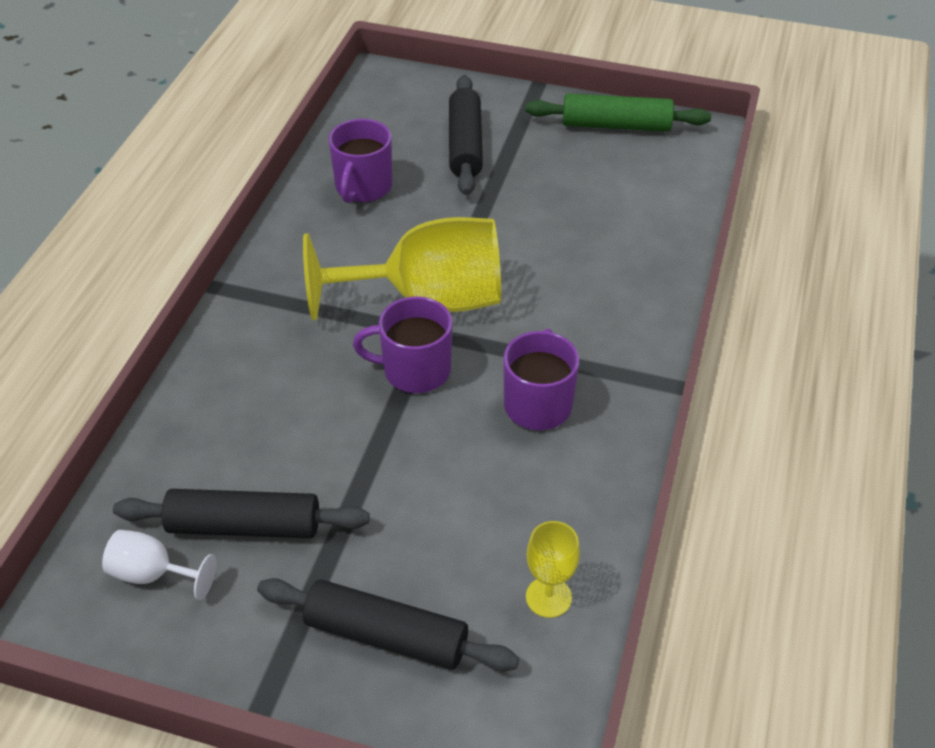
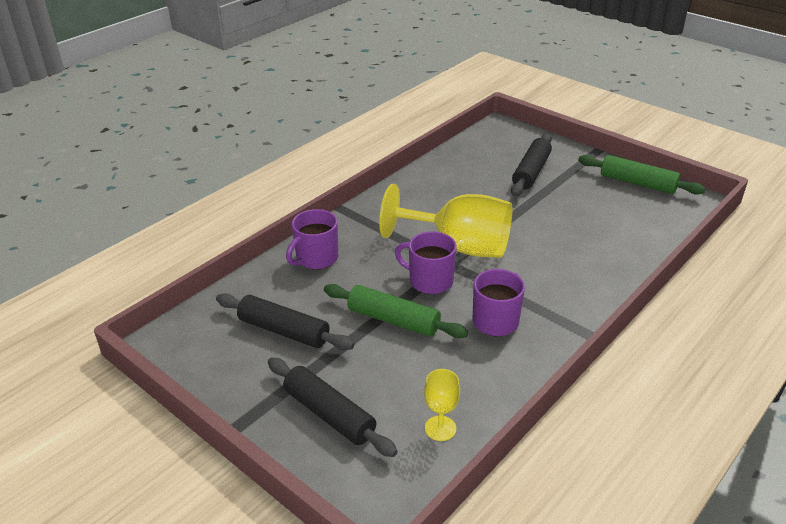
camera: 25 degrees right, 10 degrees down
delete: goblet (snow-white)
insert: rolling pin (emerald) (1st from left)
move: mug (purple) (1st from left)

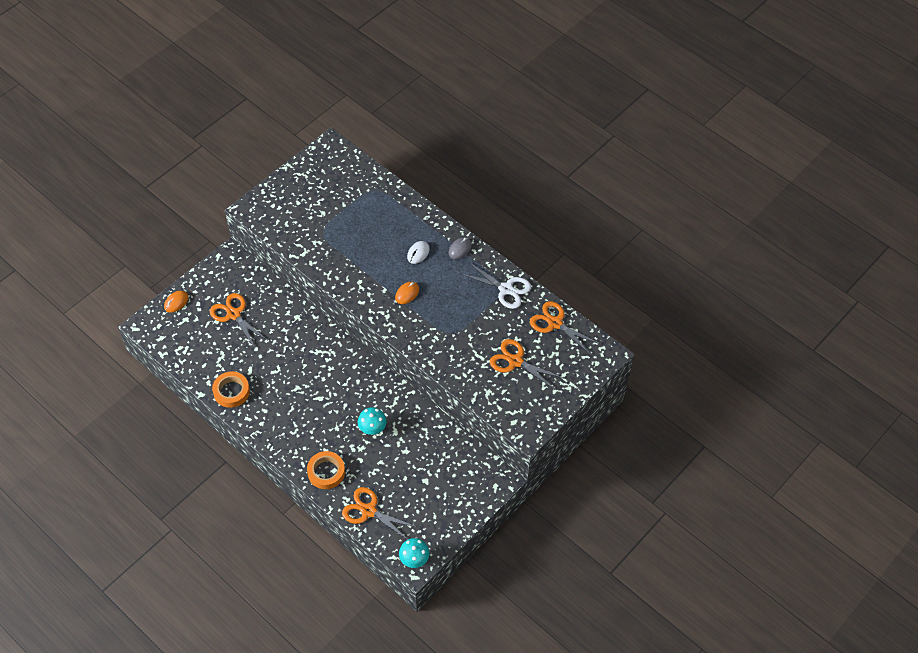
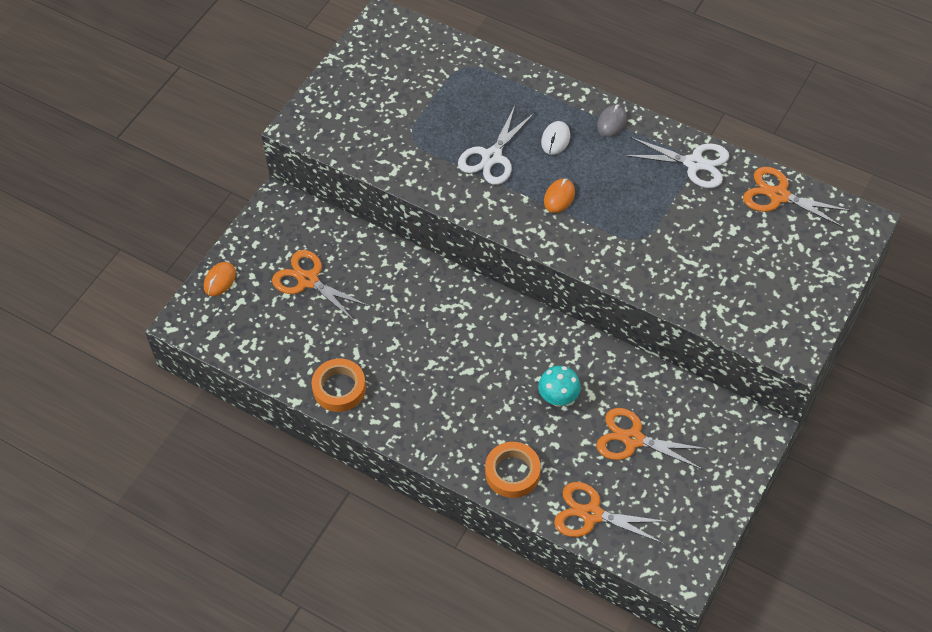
camera: 10 degrees left, 0 degrees up
delete: mushroom (teal) (2nd from left)
insert: pair of scissors (snow-white) (1st from left)
move: pair of scissors (bright orange) (3rd from left)

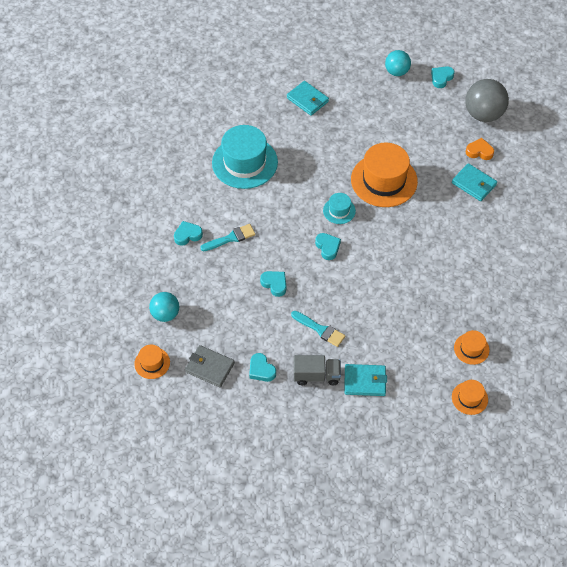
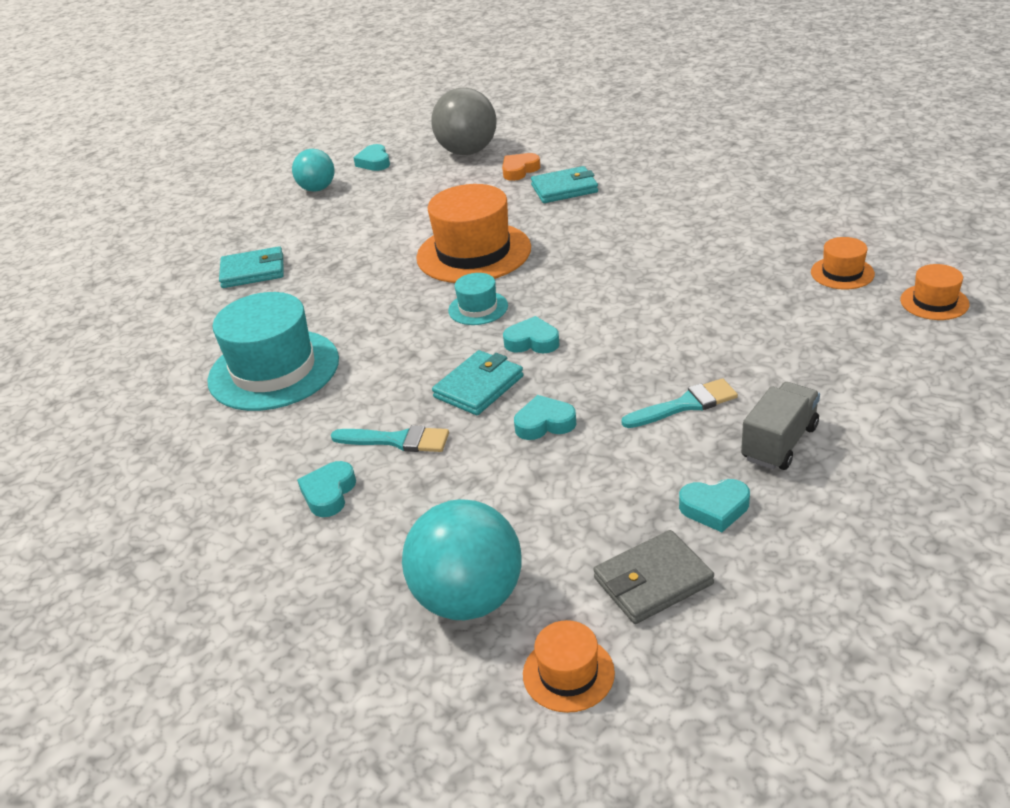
camera: 50 degrees left, 20 degrees down
move: billfold (teal) (2nd from left)
rotate: brush (teal) (1st from left) 90 degrees clockwise
resize: sphere (teal) (1st from left in the first image) x1.60

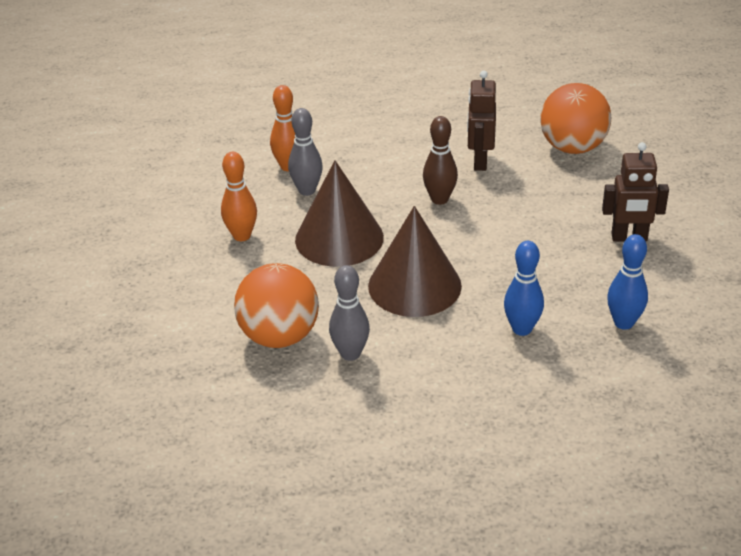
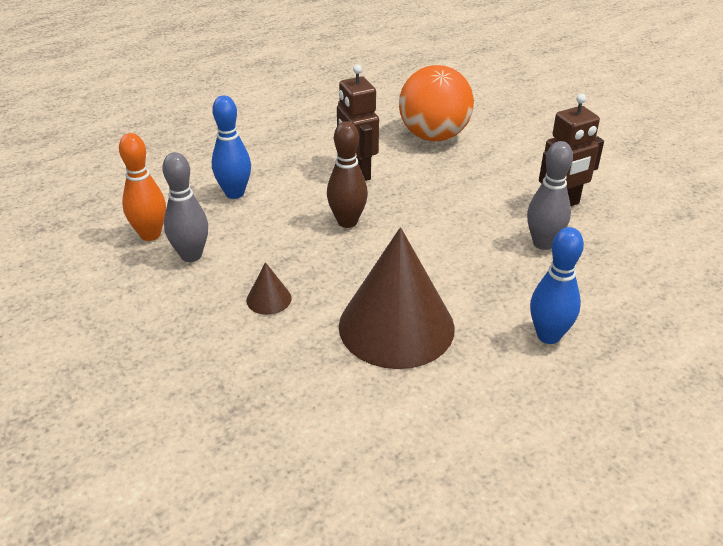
camera: 30 degrees left, 0 degrees up
delete: bowling pin (bright orange) (1st from left); sphere (bright orange) (1st from left)
move: bowling pin (ash-grey) (2nd from left); bowling pin (cobalt) (2nd from left in the first image) to bowling pin (cobalt) (1st from left)
resize: cone (russet) (1st from left) x0.40

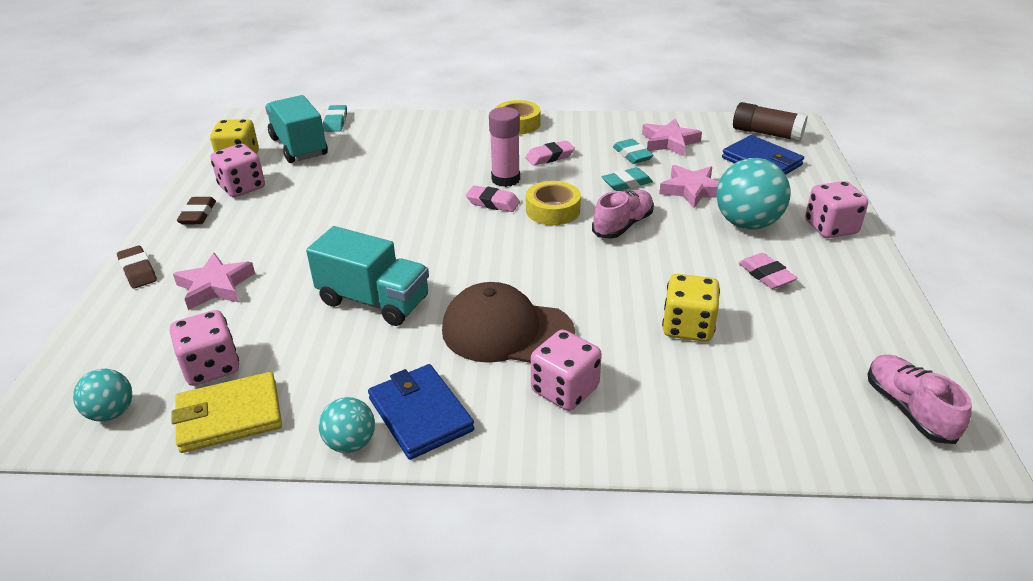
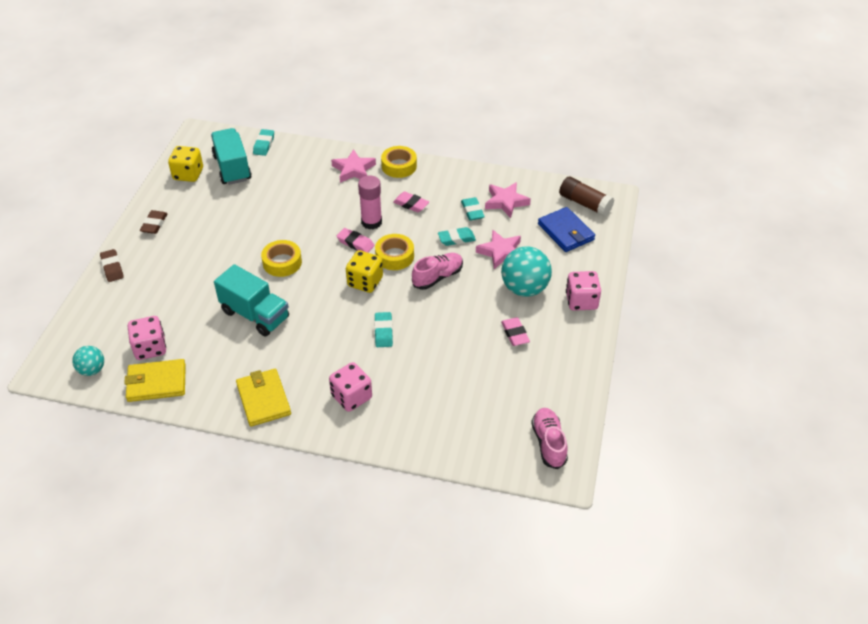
camera: 10 degrees right, 10 degrees up
delete: game die (pink) (2nd from left); sphere (teal) (2nd from left); baseball cap (russet)
insert: tape (bright yellow) (1st from left); pencil eraser (teal) (2nd from left)
move: five-pointed star (pink) (1st from left); game die (bright yellow) (2nd from left)
recolor: billfold (cobalt) (1st from left) to billfold (bright yellow) (2nd from left)
rotate: pencil eraser (pink) (2nd from left) 45 degrees clockwise

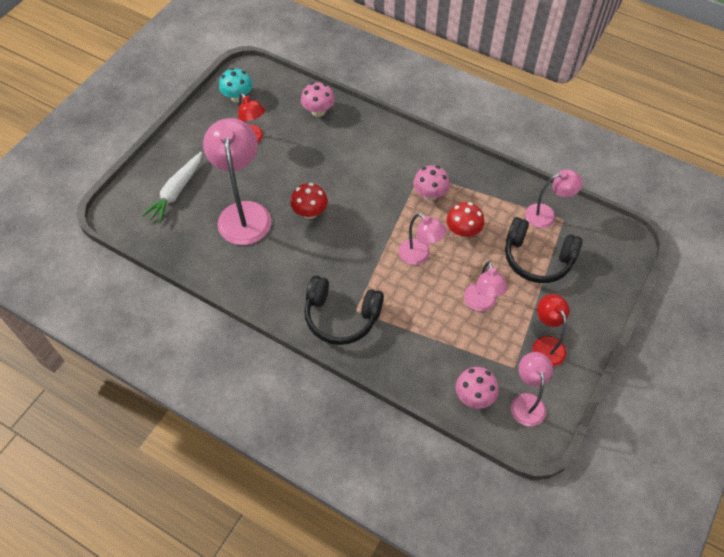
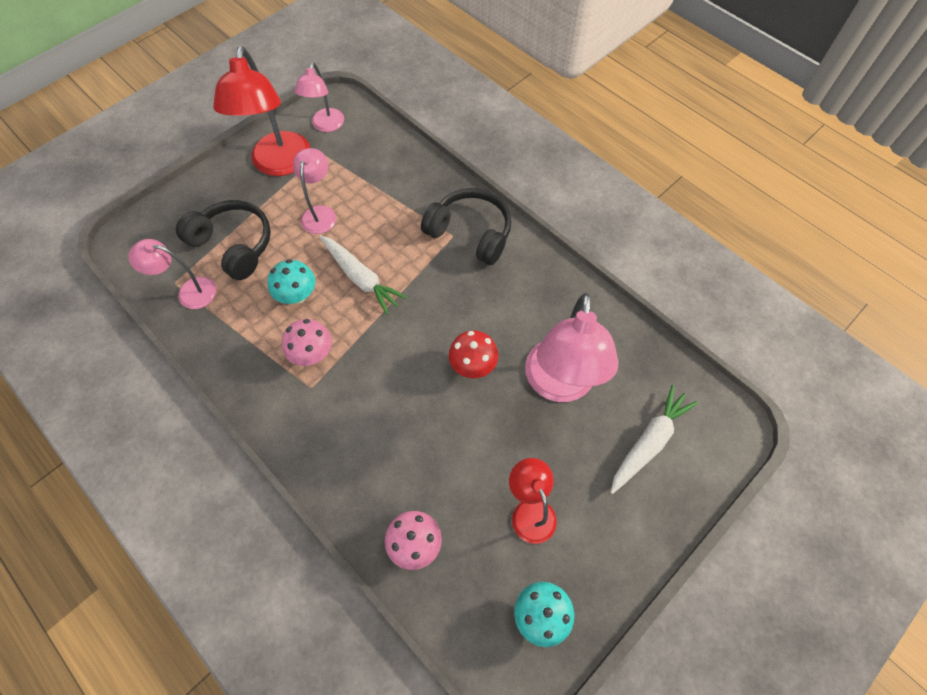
camera: 165 degrees left, 5 degrees up
delete: mushroom (pink) (3rd from left)
replace: reading lamp (pink) (2nd from left) to toy carrot (snow-white) (1st from left)
recolor: mushroom (scarlet) (2nd from left) to mushroom (teal) (1st from left)
resize: reading lamp (scarlet) (2nd from left in the first image) x1.76

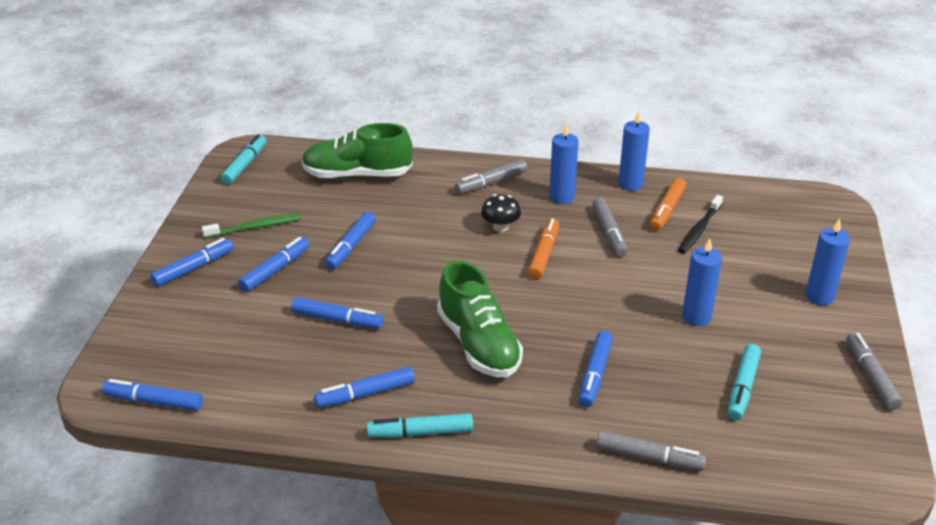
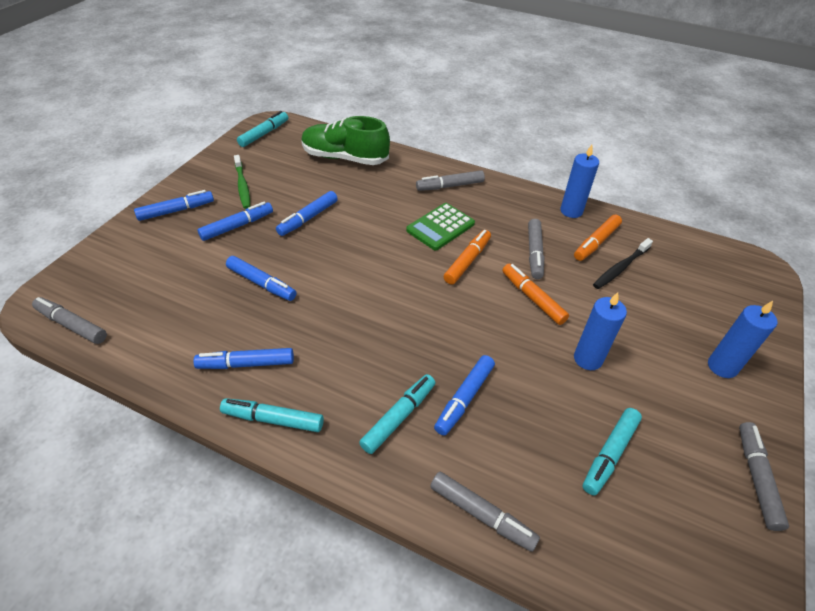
camera: 15 degrees right, 10 degrees up
delete: lace-up shoe (emerald) (2nd from left); wax candle (cobalt) (1st from left)
insert: marker pen (teal) (3rd from left); marker pen (bright orange) (2nd from left)
replace: mushroom (black) to adding machine (emerald)
recolor: marker pen (cobalt) (1st from left) to marker pen (ash-grey) (1st from left)
rotate: dental brush (emerald) 75 degrees clockwise

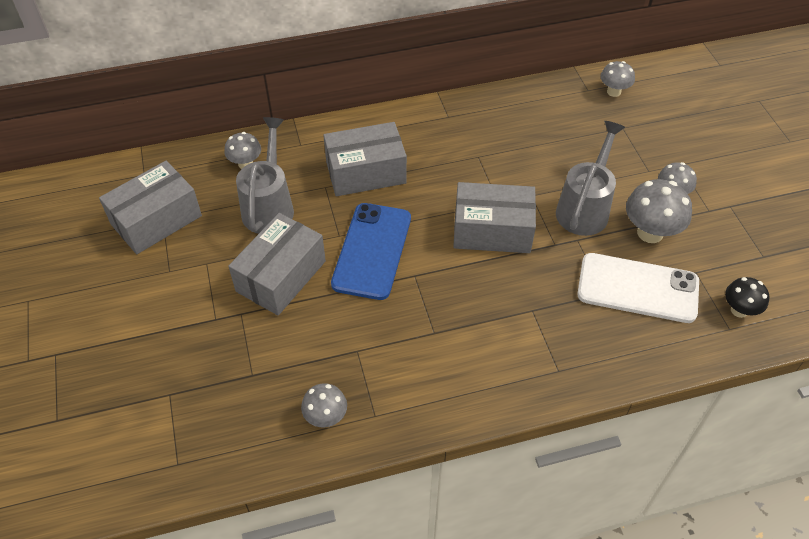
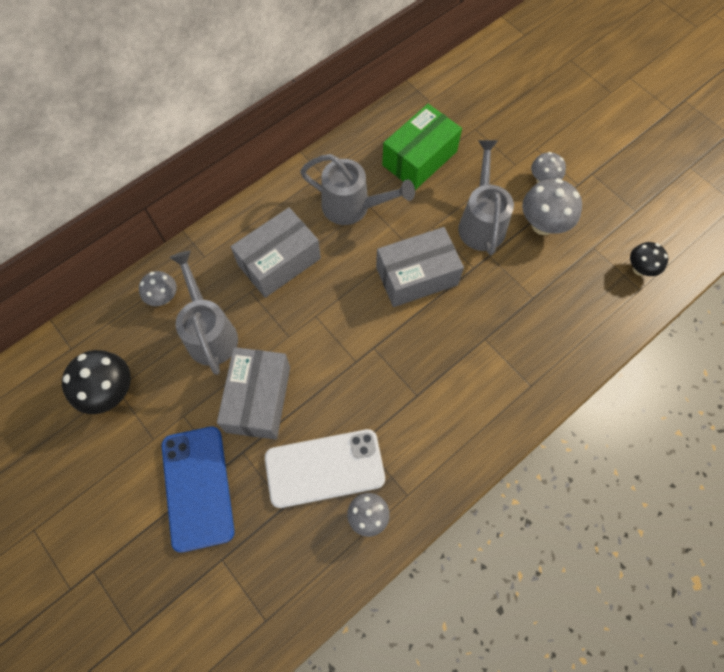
camera: 25 degrees left, 15 degrees up
delete: mushroom (ash-grey) (3rd from left)
insert: watering pot (ash-grey) (2nd from left); parcel (emerald)
move: mobile phone (cobalt); mobile phone (snow-white)
replace: parcel (ash-grey) (1st from left) to mushroom (black) (1st from left)

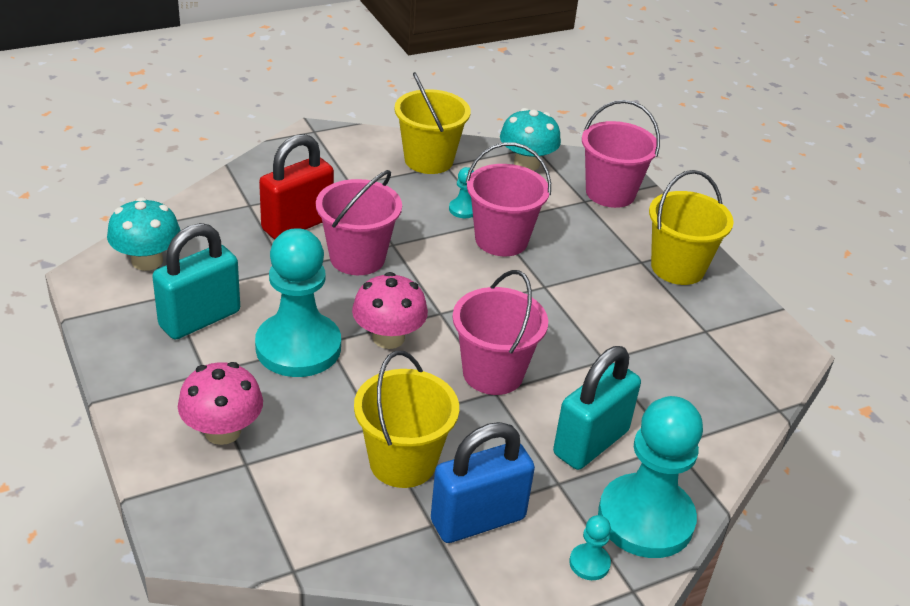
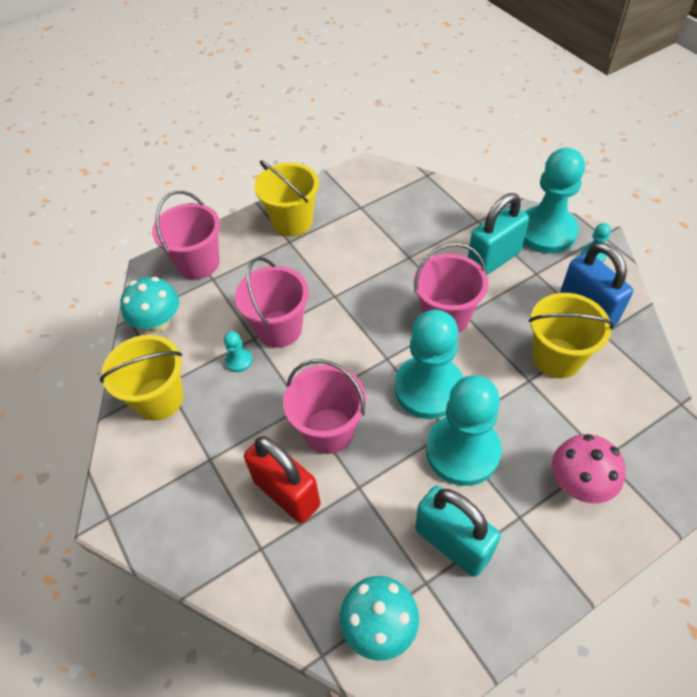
camera: 90 degrees left, 15 degrees up
replace: mushroom (pink) (2nd from left) to chess pawn (teal) (2nd from left)
rotate: small lock (teal) (2nd from left) 75 degrees counterclockwise

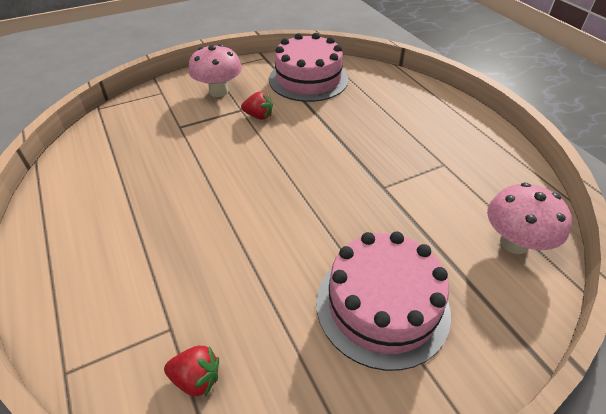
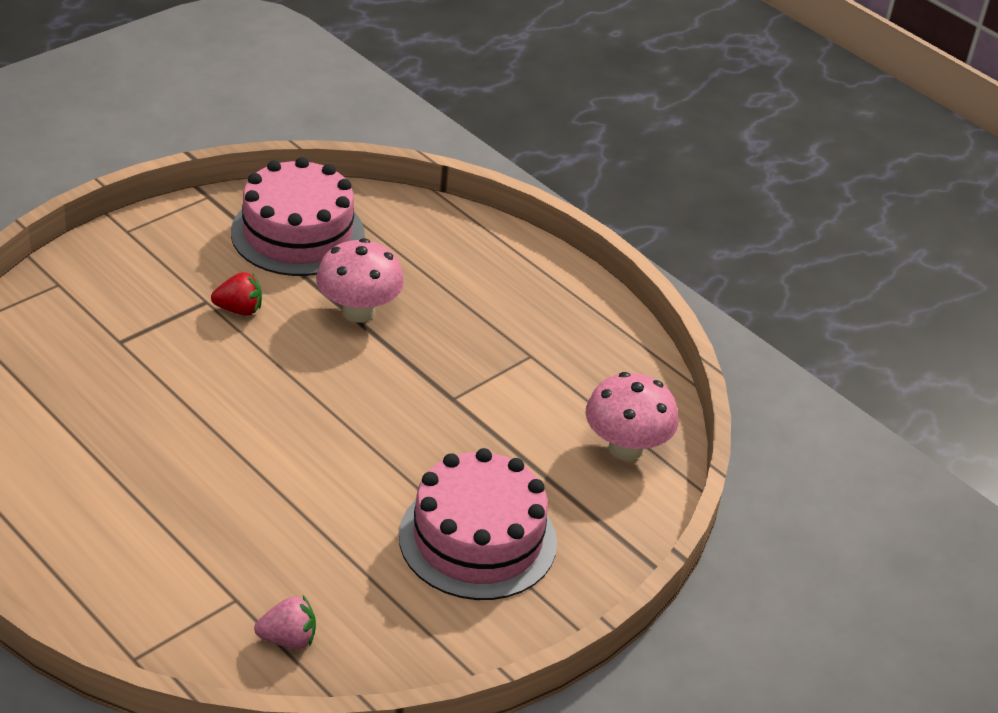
camera: 20 degrees left, 5 degrees down
move: mushroom (pink) (1st from left)
recolor: toy strawberry (scarlet) (1st from left) to toy strawberry (pink)

